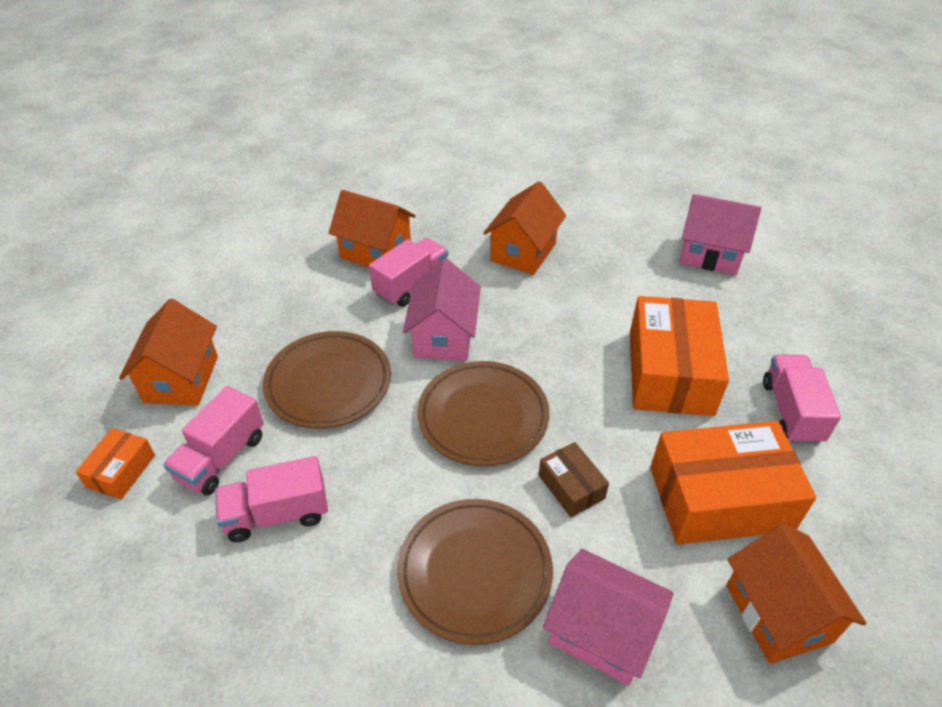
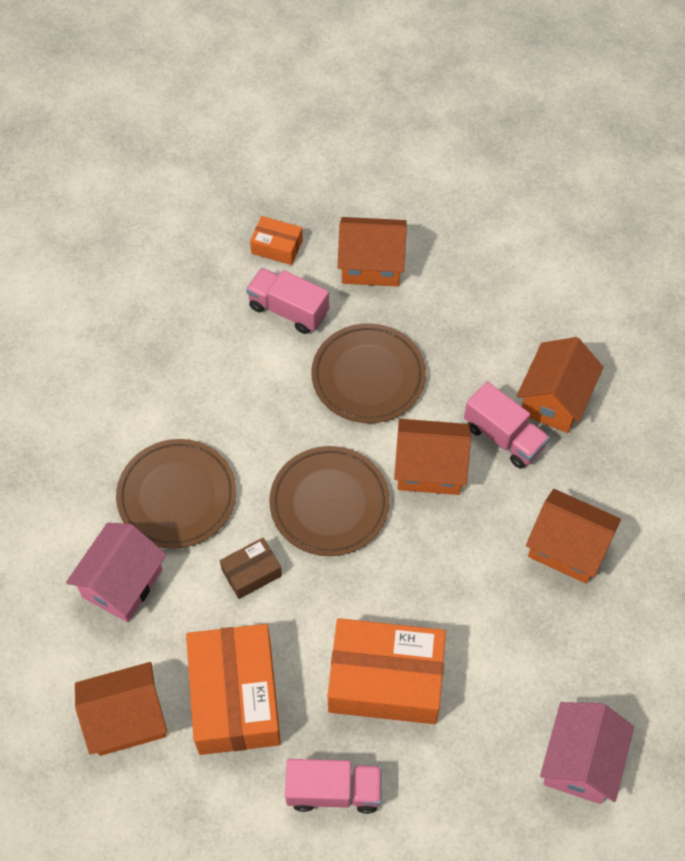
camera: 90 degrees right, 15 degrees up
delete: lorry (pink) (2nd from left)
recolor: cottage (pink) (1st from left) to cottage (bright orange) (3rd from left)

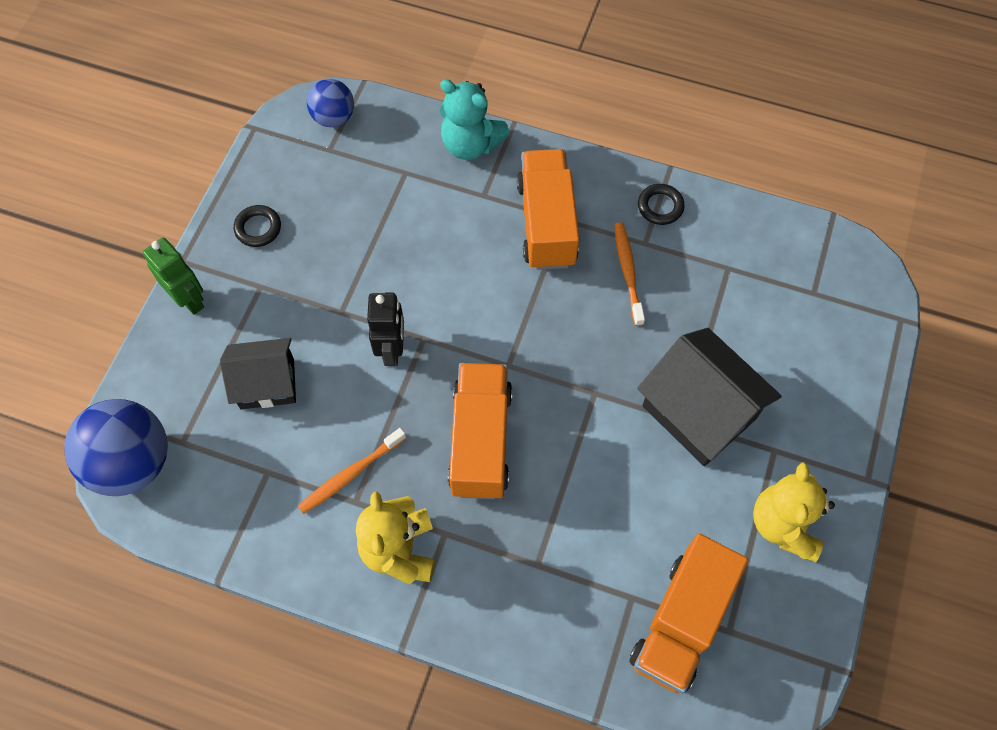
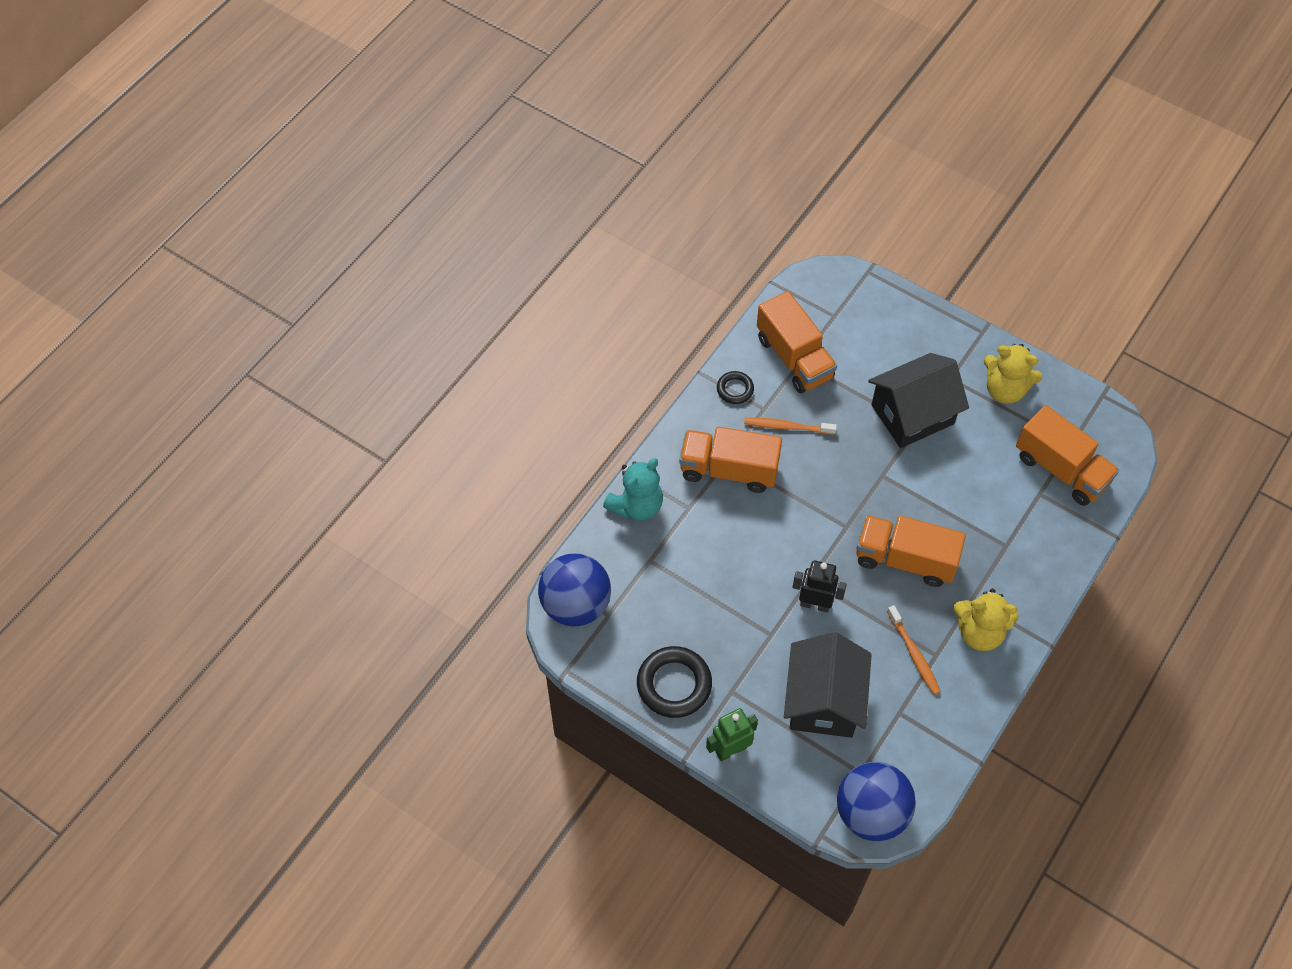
camera: 75 degrees left, 5 degrees down
insert: lorry (bright orange) (2nd from left)
resize: cottage (black) (1st from left) x1.54; hoop (black) (1st from left) x1.82; sphere (cobalt) (2nd from left in the first image) x1.72

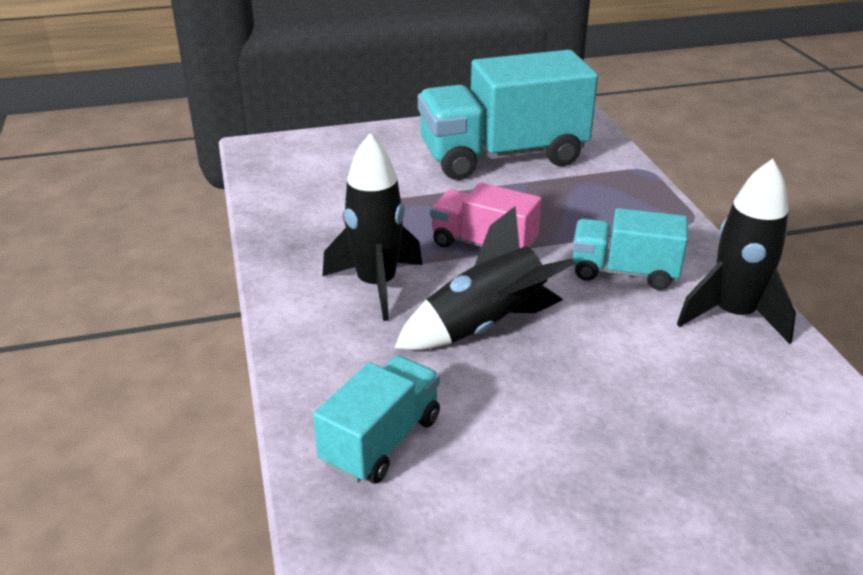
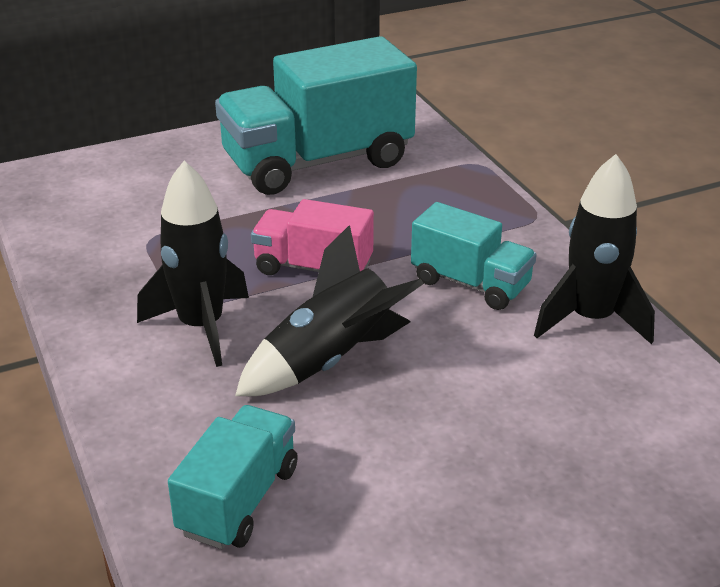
camera: 10 degrees left, 0 degrees up
rotate: lorry (teal) (3rd from left) 150 degrees counterclockwise

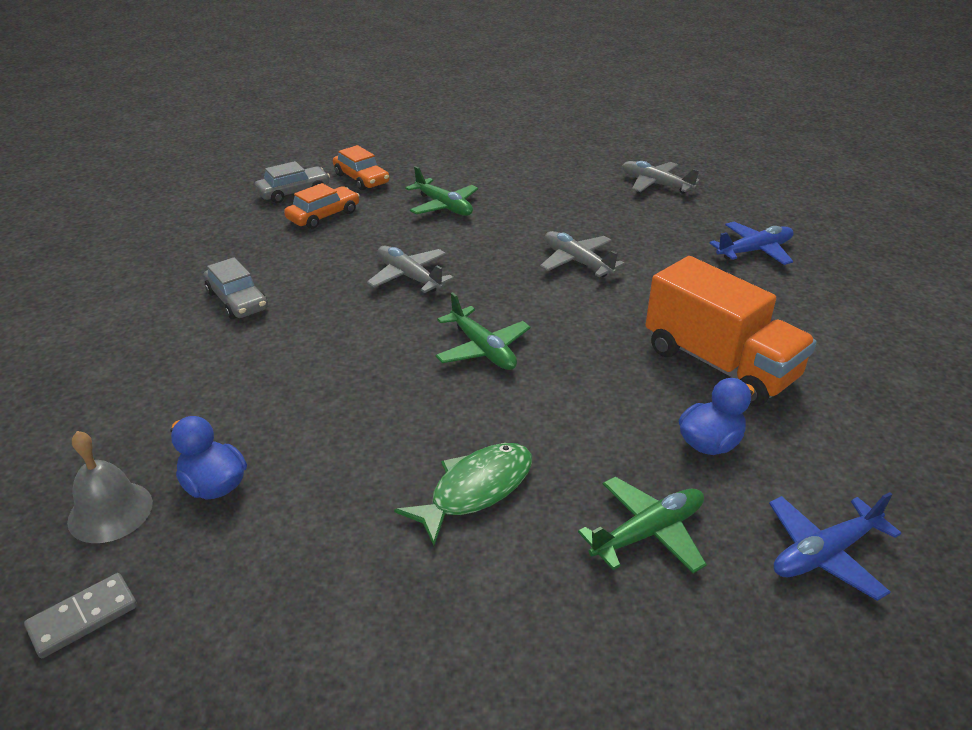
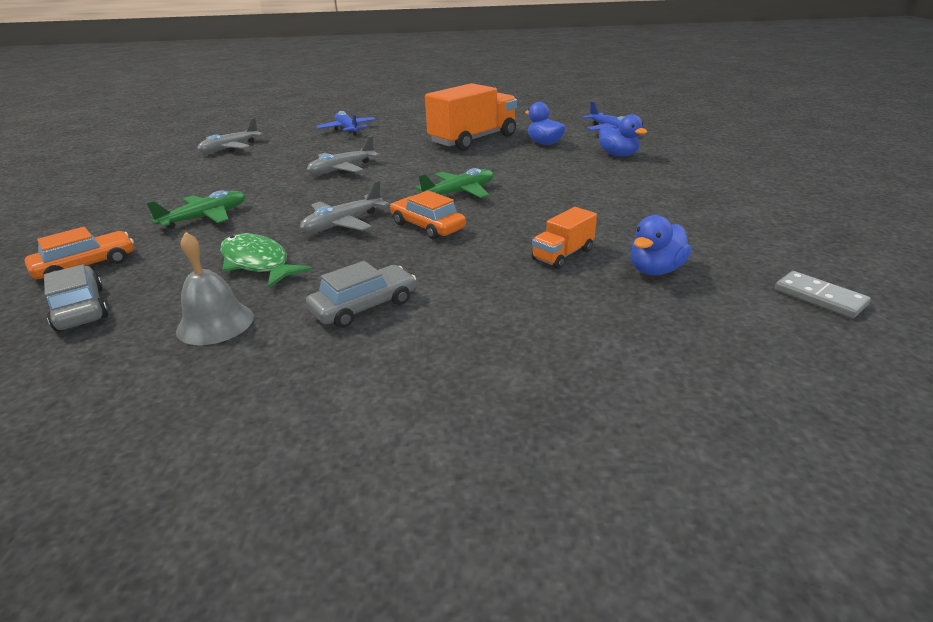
camera: 90 degrees left, 5 degrees down
insert: lorry (bright orange) (2nd from left)
move: hand bell (ash-grey); automobile (bright orange) (1st from left in the first image) to automobile (bright orange) (2nd from left); fish figure (emerald)
replace: toy plane (emerald) (3rd from left) to duck (cobalt) (2nd from left)

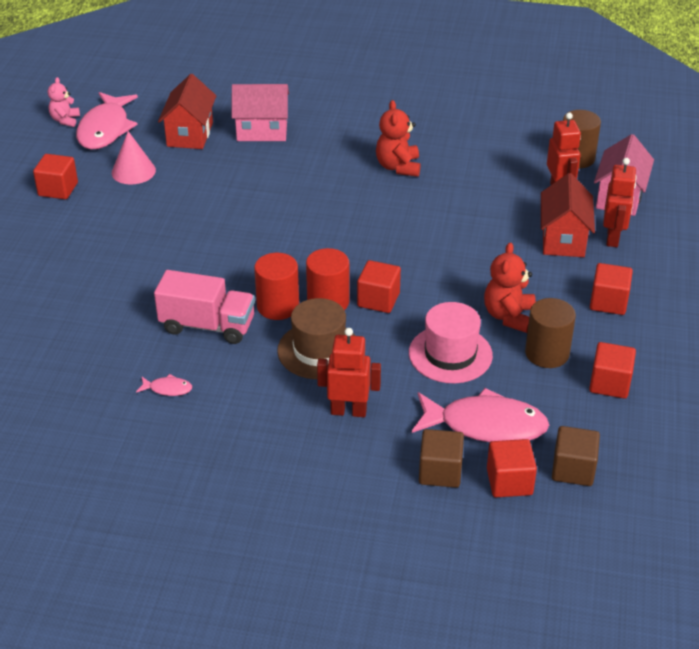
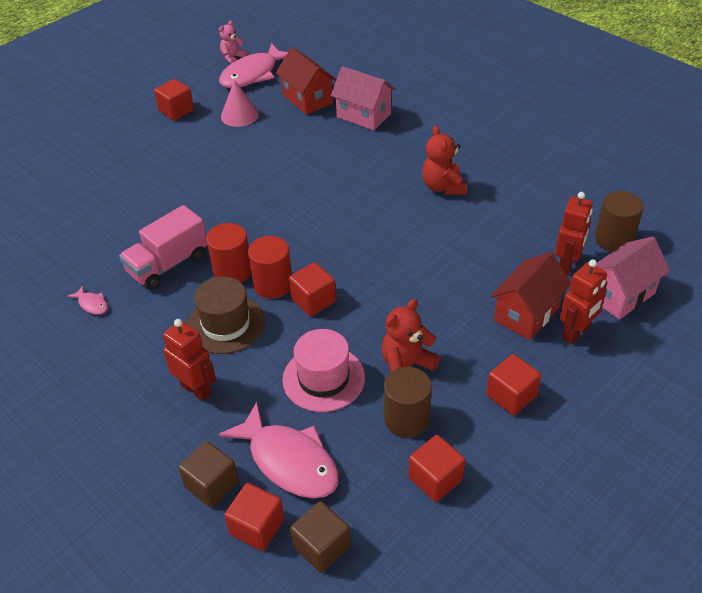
camera: 35 degrees right, 5 degrees up
rotate: lorry (pink) 90 degrees clockwise; cottage (scarlet) (1st from left) 75 degrees counterclockwise; teddy bear (scarlet) (1st from left in the first image) 45 degrees counterclockwise

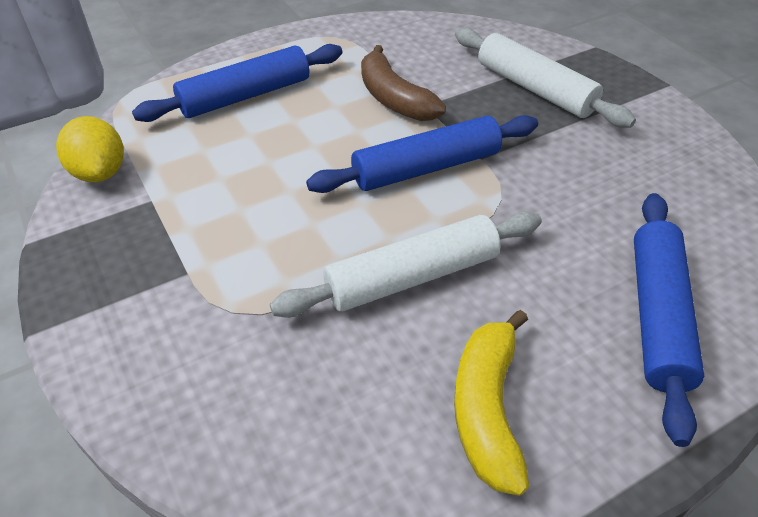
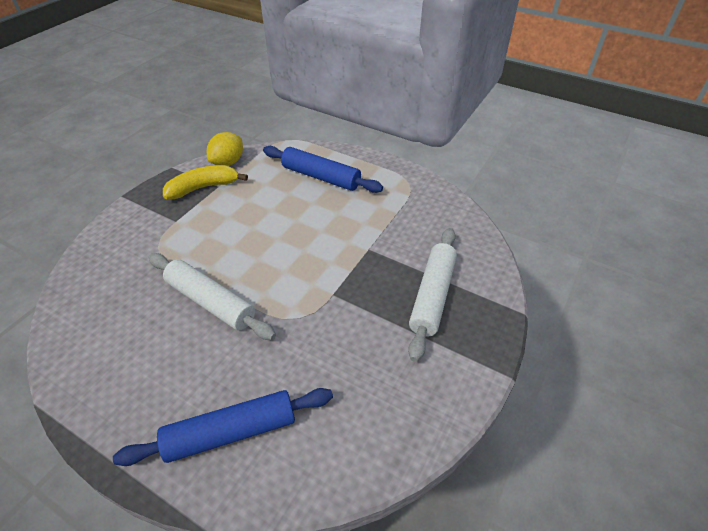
camera: 60 degrees right, 0 degrees up
delete: rolling pin (cobalt) (2nd from left); banana (russet)
move: banana (bright yellow)

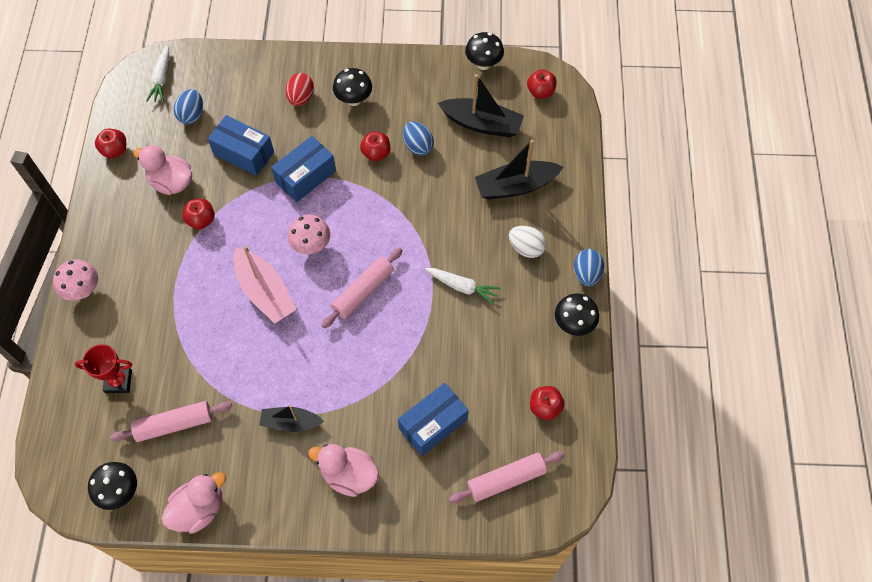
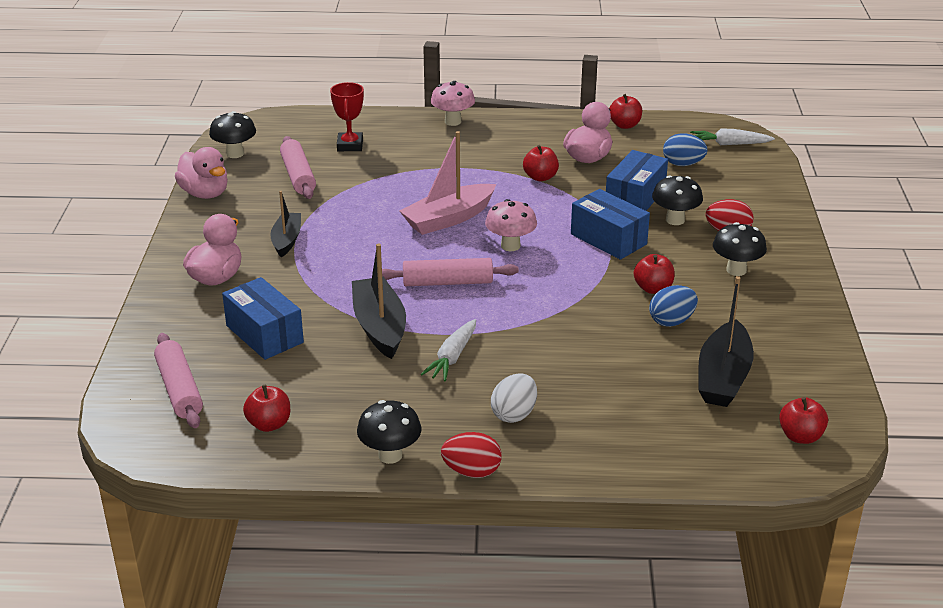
camera: 90 degrees right, 30 degrees down
move: mushroom (black) (3rd from left); sailboat (black) (3rd from left in the first image) to sailboat (black) (2nd from left)
recolor: egg shape (cobalt) (3rd from left) to egg shape (scarlet) (1st from left)
rotate: rolling pin (pink) (2nd from left in the first image) 45 degrees counterclockwise

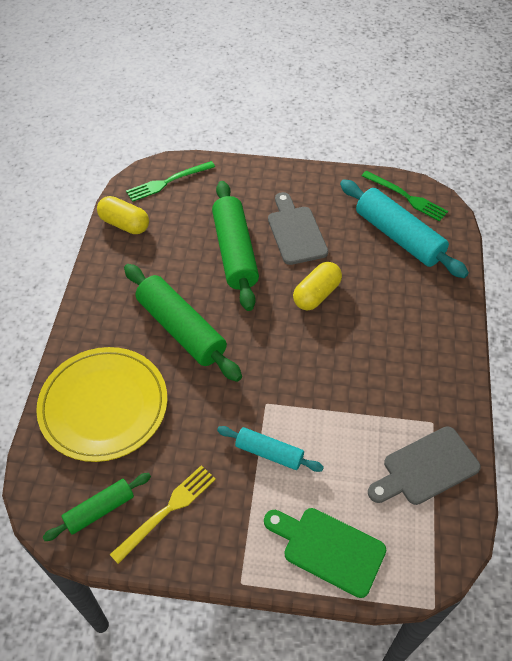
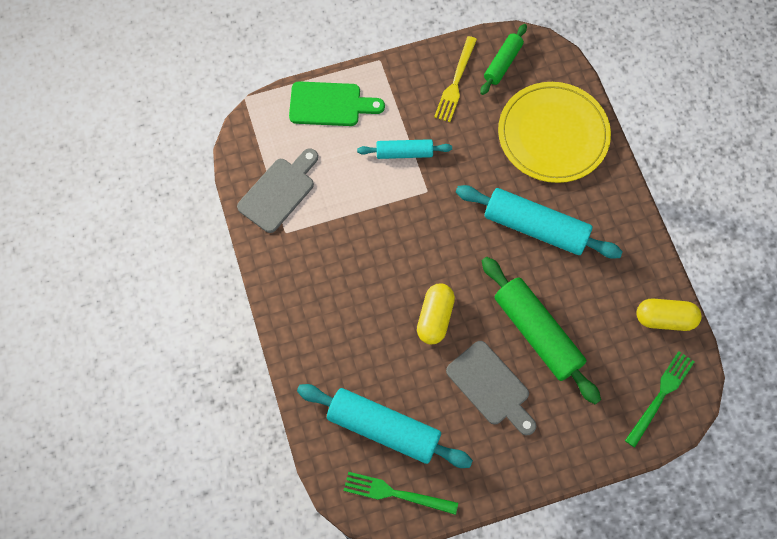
camera: 155 degrees right, 15 degrees up
recolor: rolling pin (emerald) (2nd from left) to rolling pin (teal) (3rd from left)

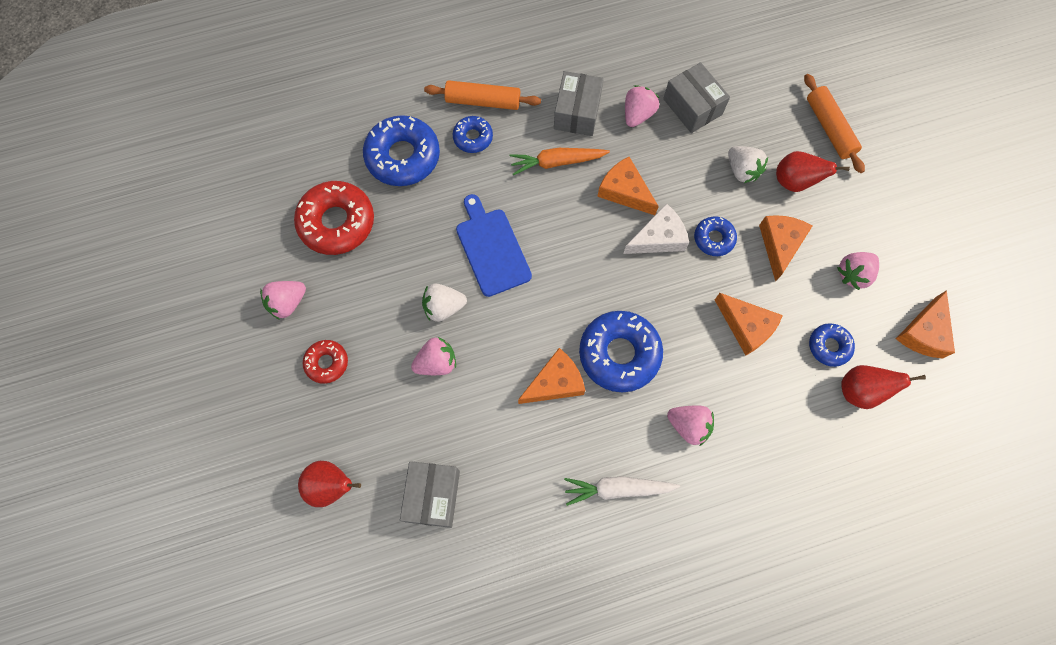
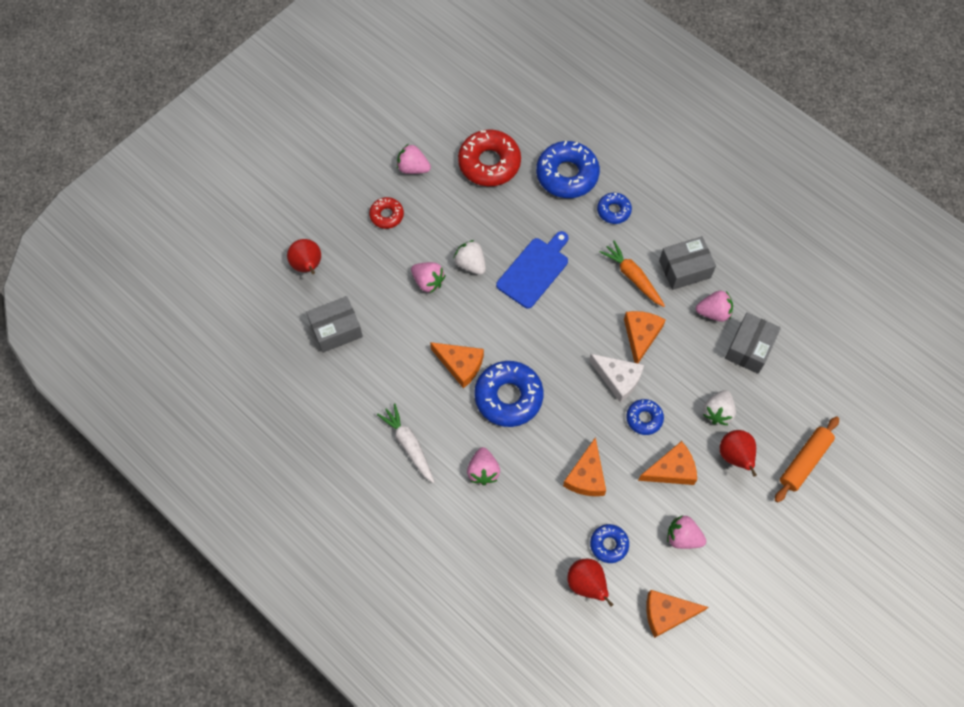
camera: 60 degrees right, 5 degrees down
delete: rolling pin (bright orange) (1st from left)

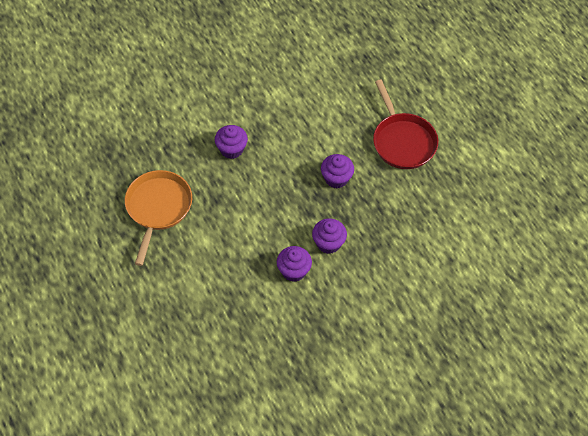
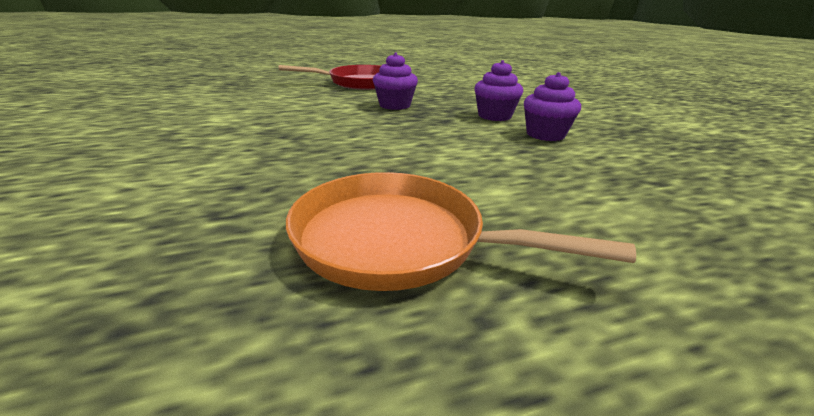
camera: 80 degrees left, 30 degrees down
delete: cupcake (purple) (1st from left)

